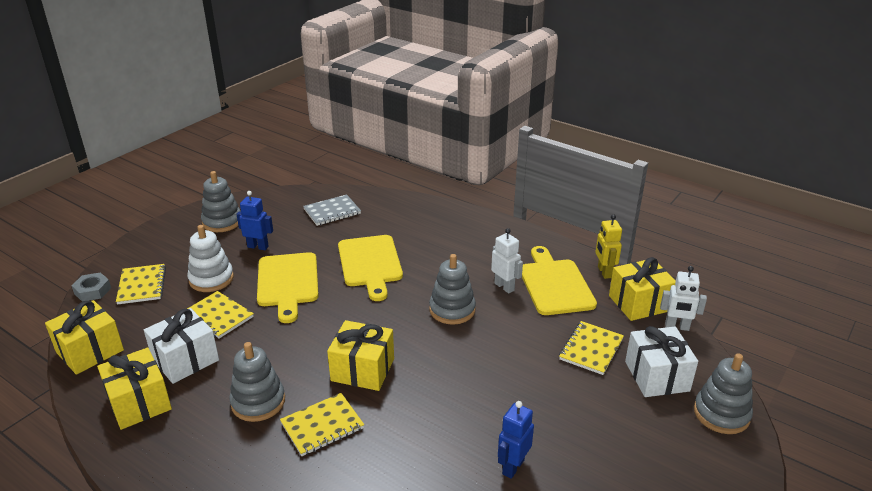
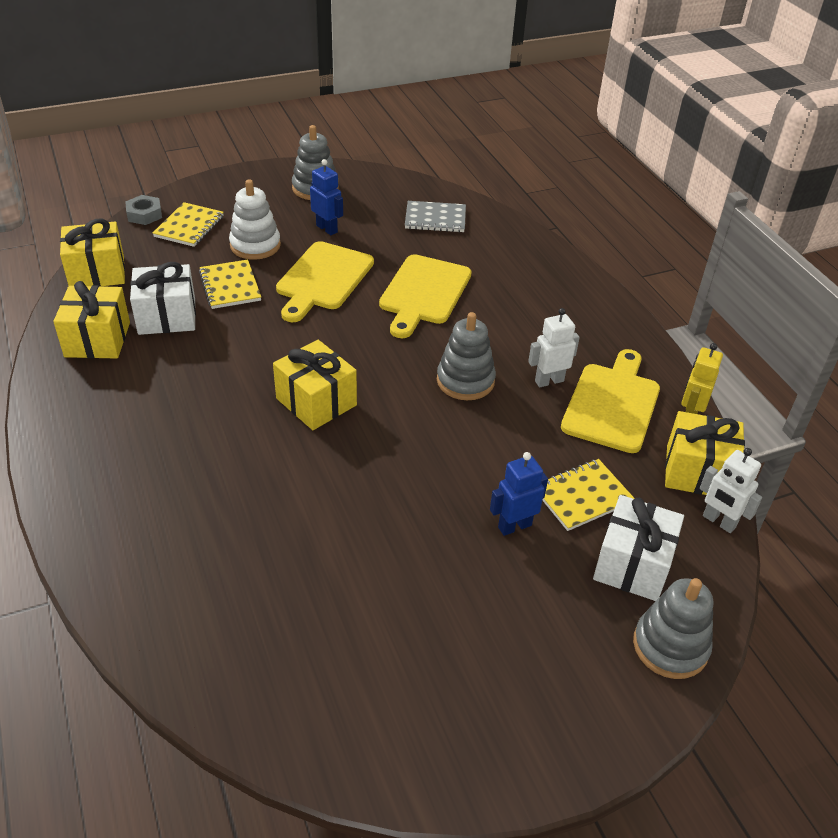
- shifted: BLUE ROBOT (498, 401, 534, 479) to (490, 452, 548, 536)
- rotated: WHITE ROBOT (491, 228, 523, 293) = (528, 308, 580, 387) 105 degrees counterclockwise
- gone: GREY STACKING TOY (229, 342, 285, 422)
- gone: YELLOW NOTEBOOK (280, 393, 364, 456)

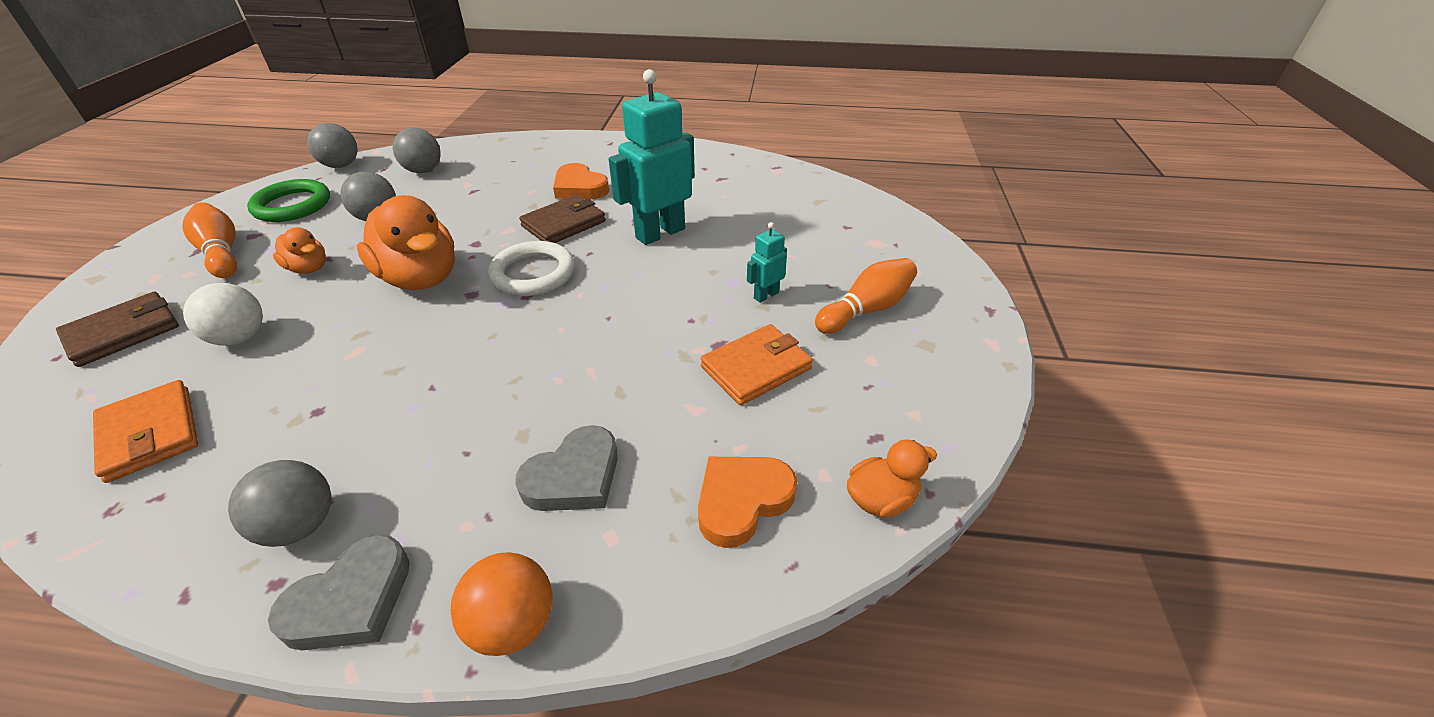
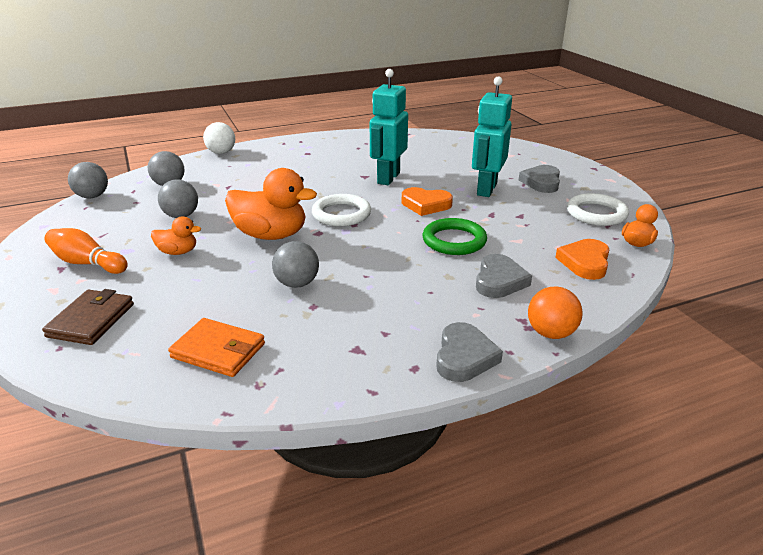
- shifted: WHITE BALL (183, 283, 263, 346) to (203, 122, 235, 154)
- shifted: GREY BALL (228, 460, 331, 547) to (272, 241, 319, 288)
- shifted: ORANGE HEART (553, 163, 609, 199) to (402, 187, 453, 216)
- shifted: GREEN RING (247, 179, 330, 222) to (423, 218, 487, 255)
- scaled: TURQUOISE ROBOT (747, 222, 787, 303) = (472, 76, 512, 197) x2.15
- swapped: ORANGE BOWLING PIN (815, 258, 917, 334) to GREY HEART (519, 165, 560, 193)
- new: WHITE RING (567, 193, 629, 226)
- gone: BROWN WALLET (519, 195, 606, 243)
- gone: ORANGE WALLET (701, 324, 813, 405)

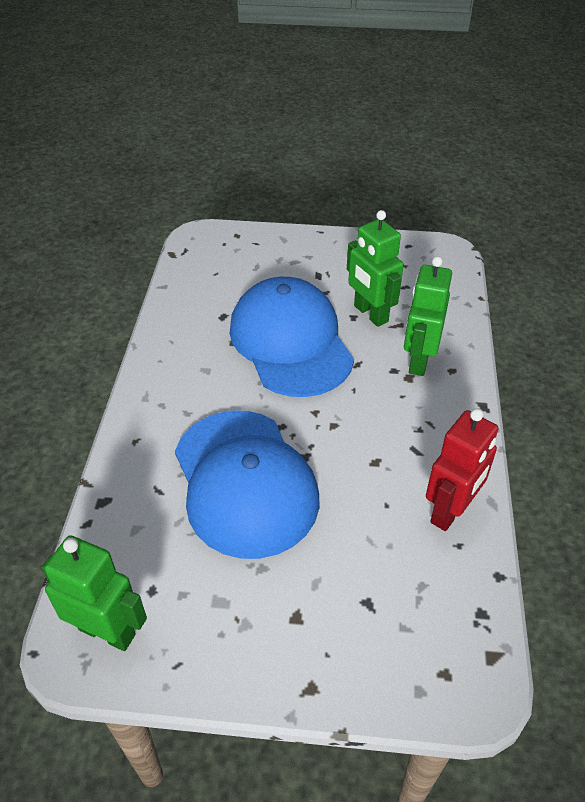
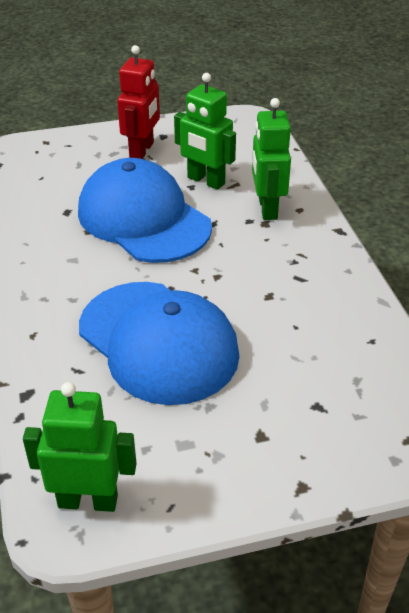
- shifted: RED ROBOT (426, 408, 498, 531) to (117, 45, 160, 159)

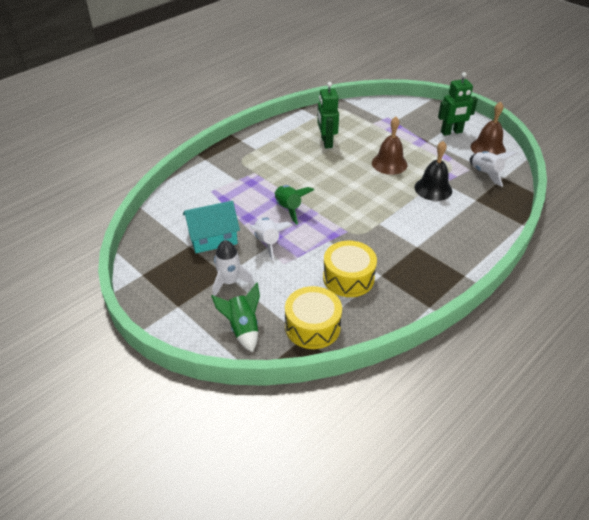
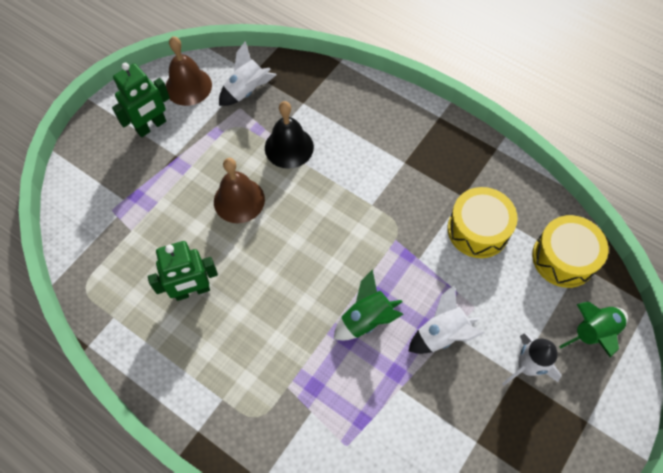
- rotated: GREEN ROBOT (438, 72, 478, 136) = (112, 63, 170, 137) 75 degrees clockwise
- gone: TURQUOISE HOUSE (183, 201, 240, 253)

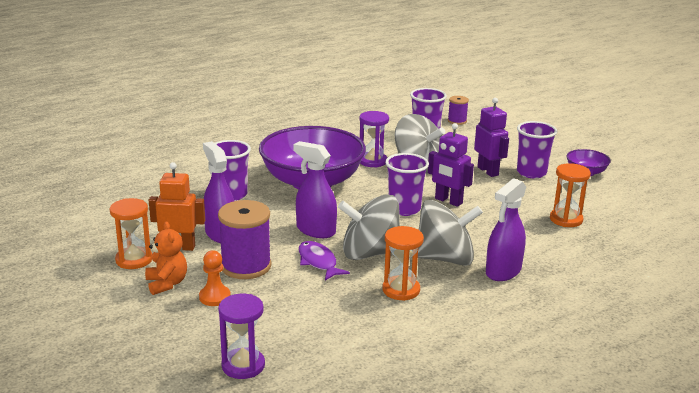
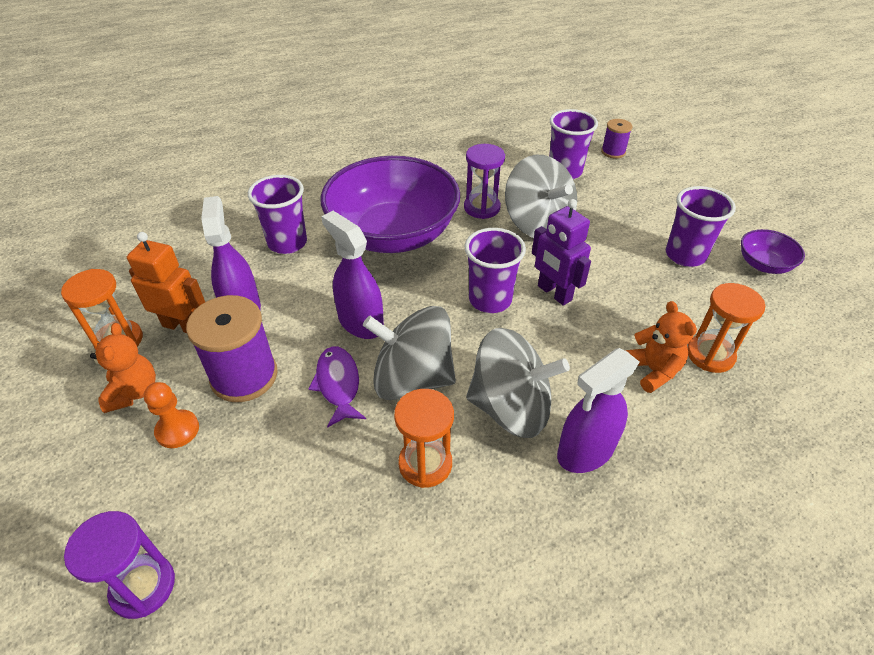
- new: ORANGE TEDDY BEAR (625, 301, 697, 393)
- gone: PURPLE ROBOT (474, 98, 509, 177)

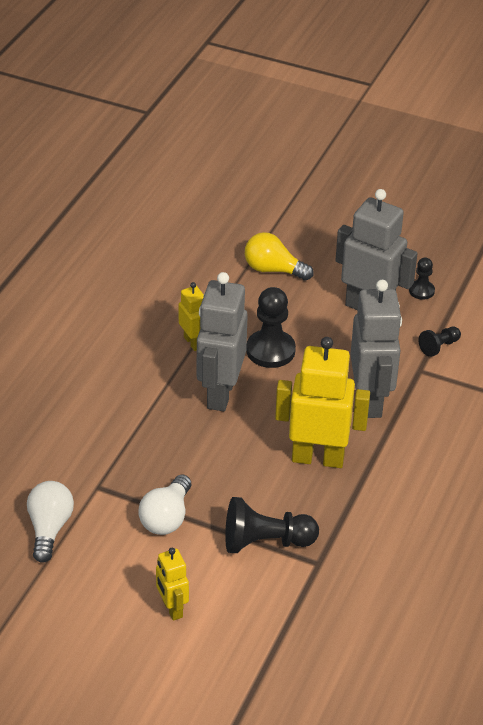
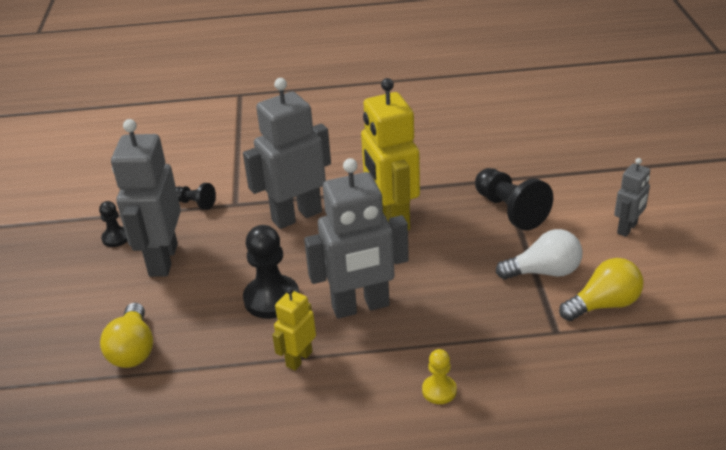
- new: YELLOW PAWN (422, 349, 457, 404)
- new: YELLOW LIGHT BULB (559, 258, 643, 321)
- repainted: YELLOW ROBOT (156, 548, 189, 621) to GREY ROBOT (614, 158, 650, 237)
- gone: WHITE LIGHT BULB (27, 481, 74, 563)

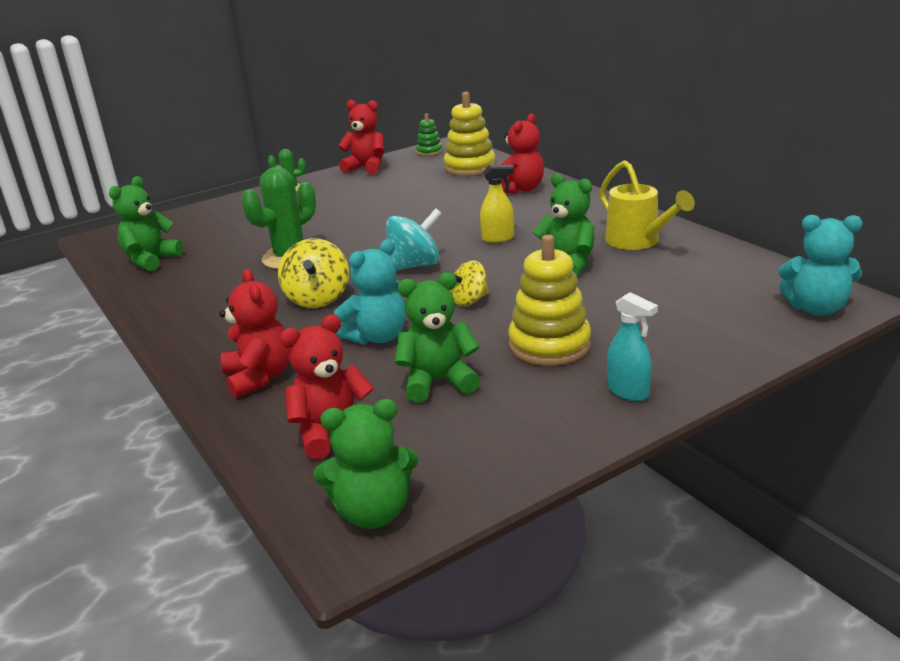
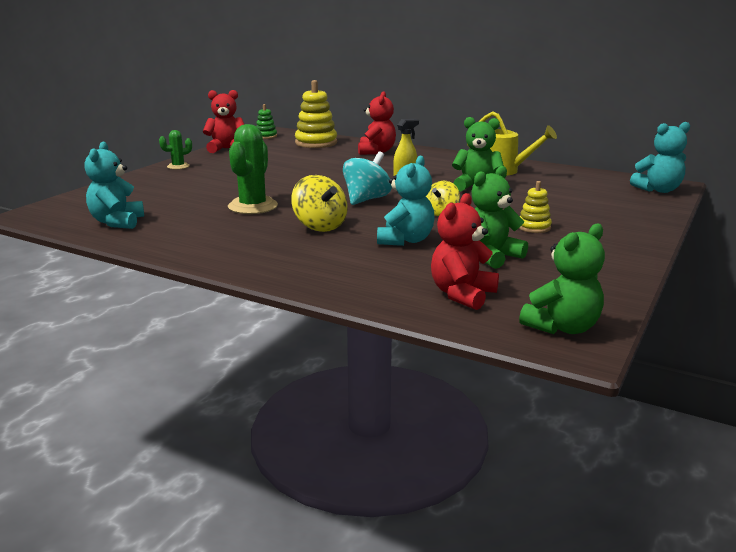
- repainted: GREEN TEDDY BEAR (109, 176, 184, 271) to TURQUOISE TEDDY BEAR (84, 142, 144, 229)
- scaled: YELLOW STACKING TOY (508, 235, 591, 366) = (519, 181, 552, 233) x0.54
- gone: RED TEDDY BEAR (219, 269, 289, 398)
- gone: TURQUOISE SPRAY BOTTLE (607, 292, 658, 401)

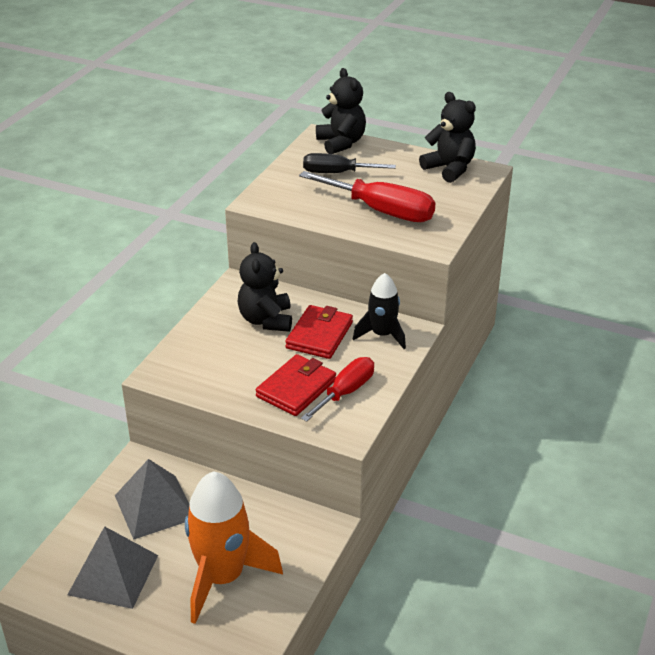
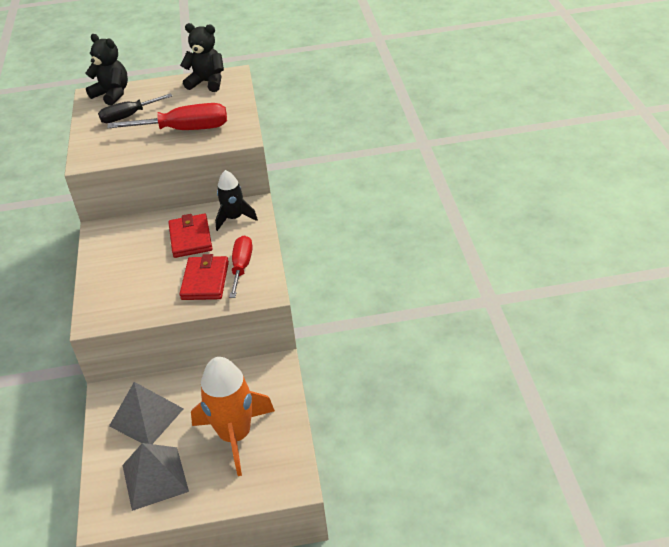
- gone: BLACK TEDDY BEAR (238, 242, 292, 332)

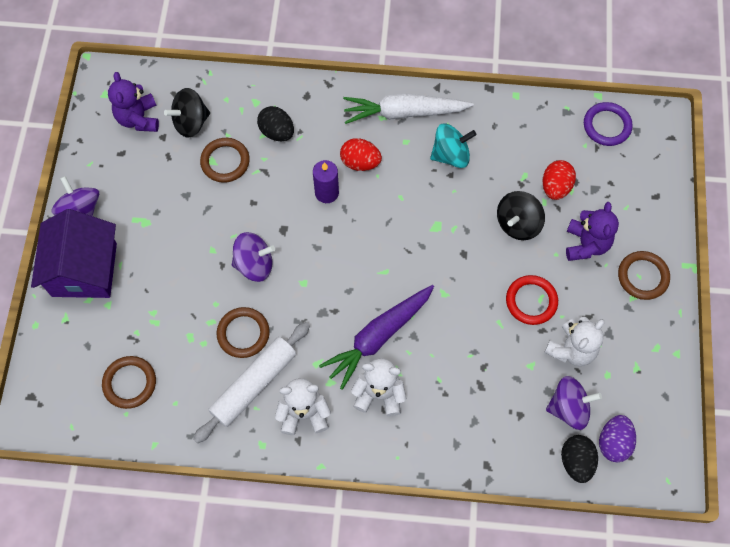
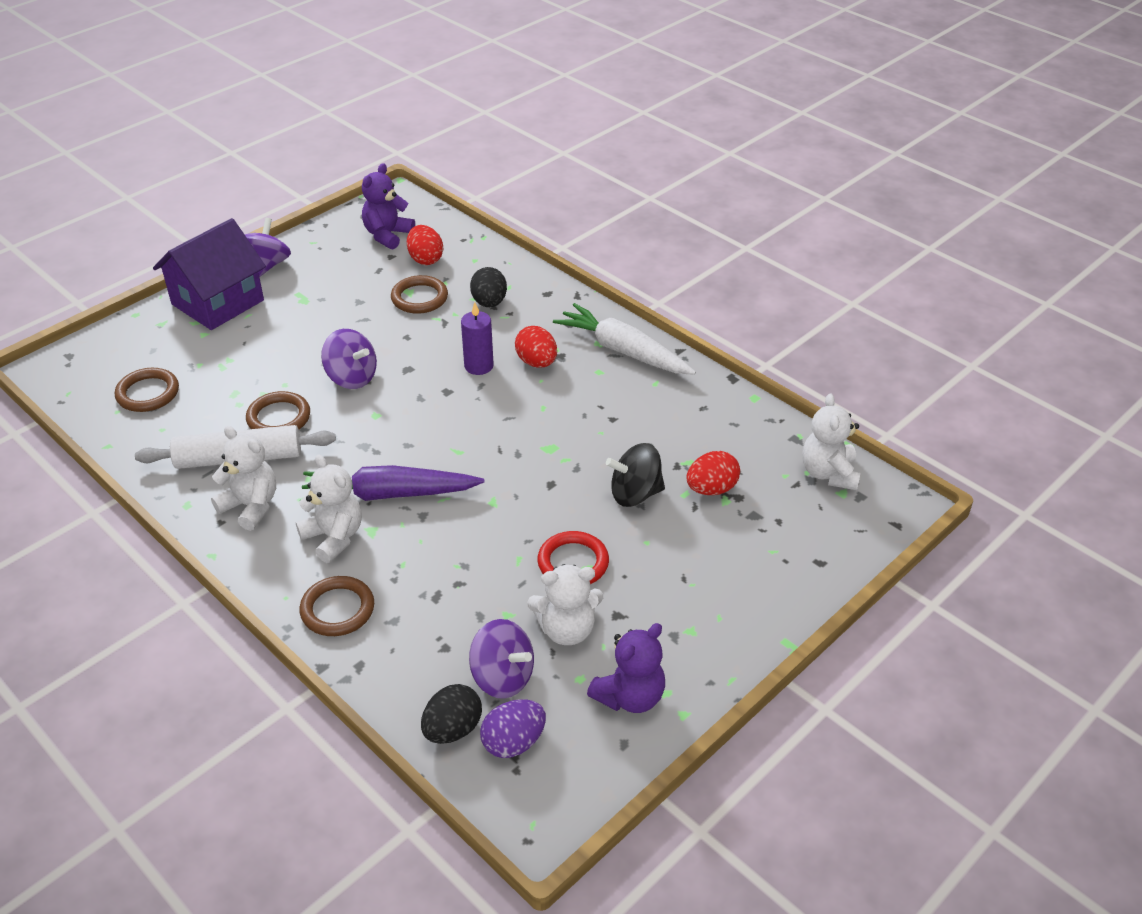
- shifted: BROWN RING (618, 251, 670, 300) to (299, 576, 374, 636)
- swapped: BLACK SPINNING TOP (164, 88, 210, 138) to RED EGG (407, 225, 443, 265)
- shifted: PURPLE TEDDY BEAR (566, 202, 619, 261) to (587, 623, 665, 713)
- swapped: PURPLE RING (584, 102, 633, 146) to WHITE TEDDY BEAR (803, 393, 860, 490)
- gone: TURQUOISE SPINNING TOP (430, 123, 476, 168)

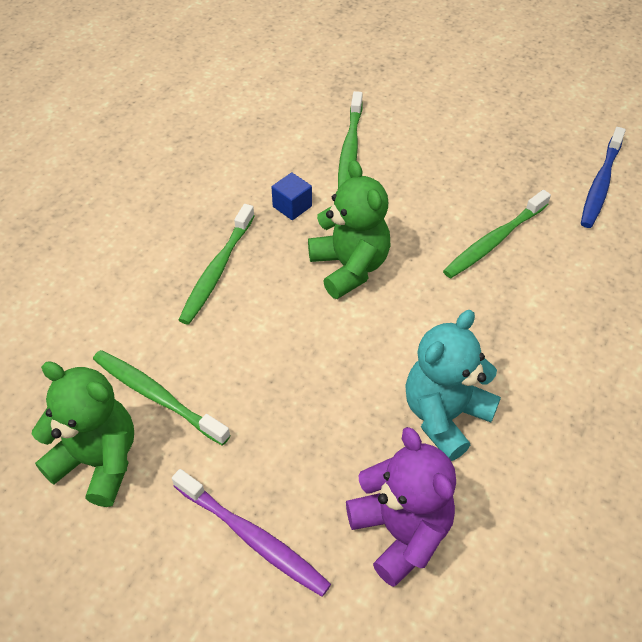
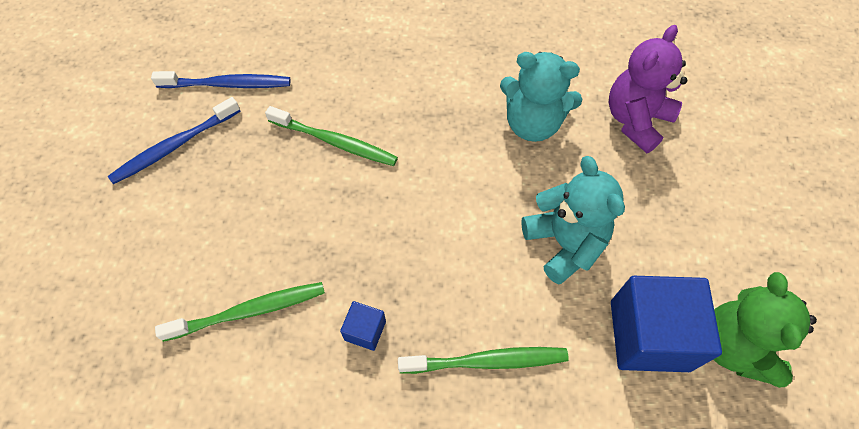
- new: BLUE TOOTHBRUSH (108, 97, 240, 184)
- new: TURQUOISE TEDDY BEAR (521, 156, 625, 285)
- swapped: GREEN TOOTHBRUSH (93, 350, 231, 446) to BLUE CUBE (611, 276, 722, 372)
- gone: PURPLE TOOTHBRUSH (172, 469, 331, 597)
- gone: GREEN TEDDY BEAR (308, 160, 390, 299)

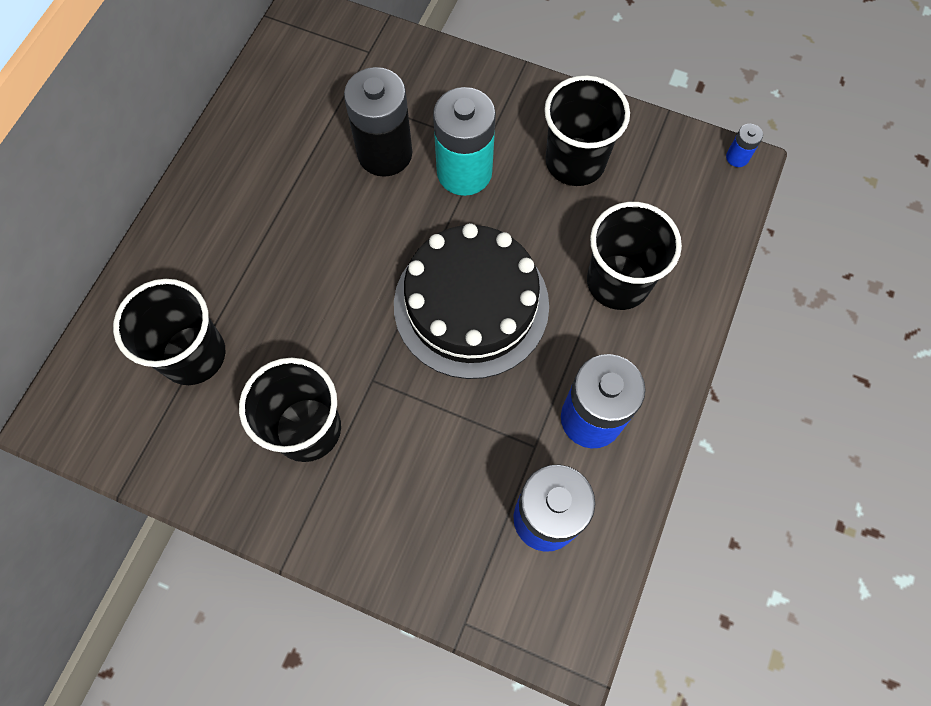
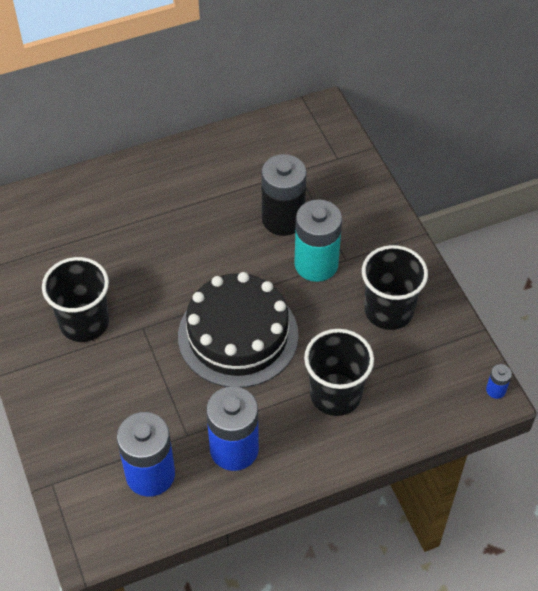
- gone: BLACK CUP (113, 279, 225, 385)

